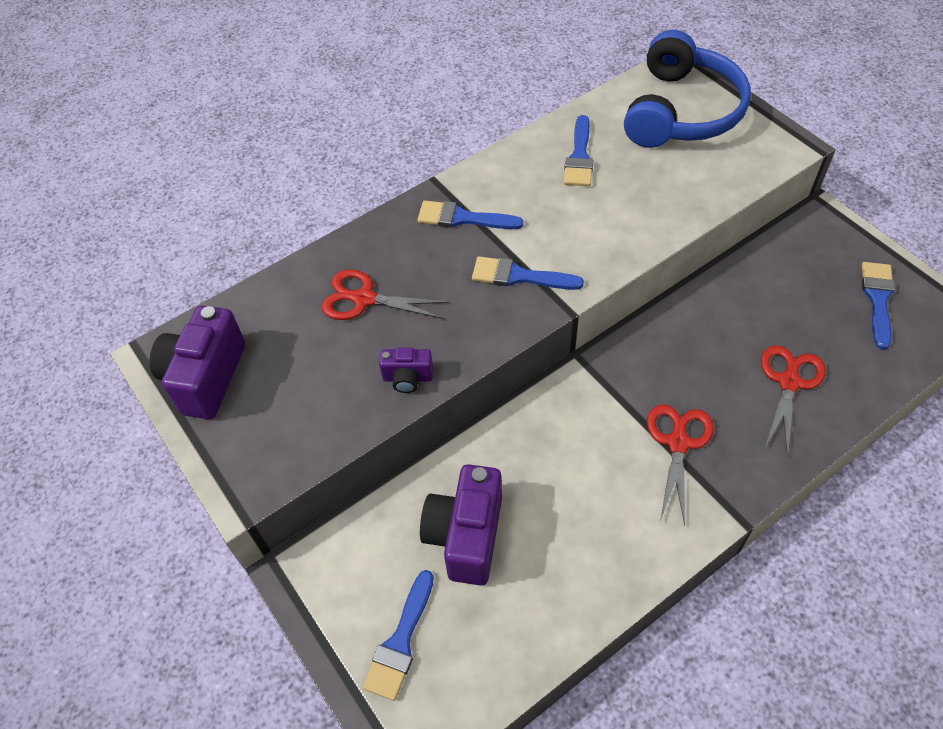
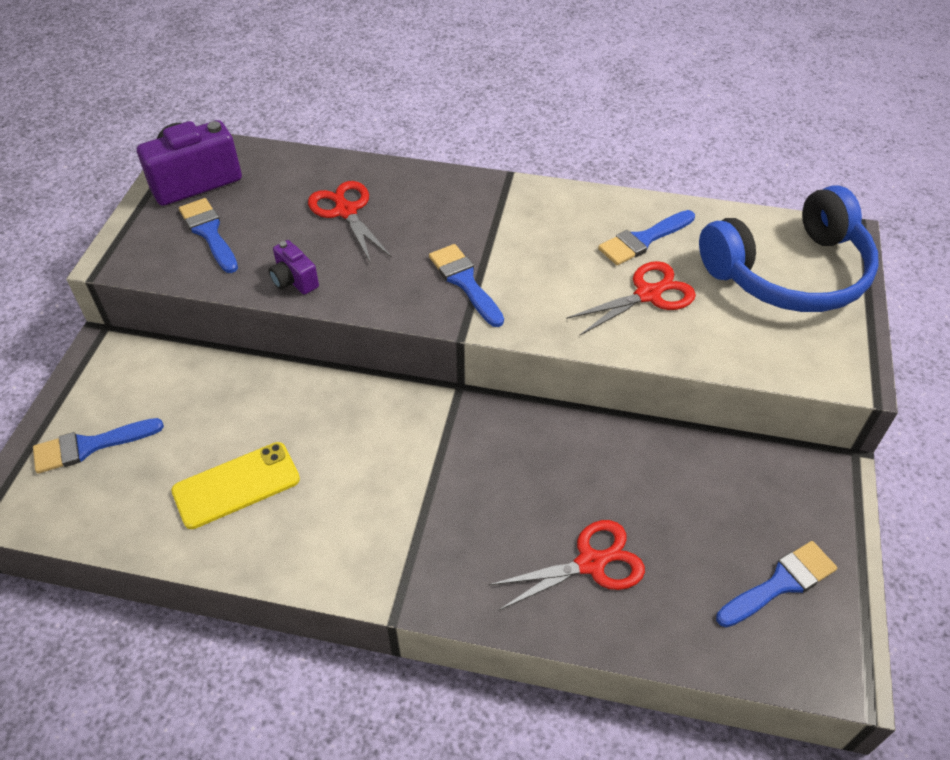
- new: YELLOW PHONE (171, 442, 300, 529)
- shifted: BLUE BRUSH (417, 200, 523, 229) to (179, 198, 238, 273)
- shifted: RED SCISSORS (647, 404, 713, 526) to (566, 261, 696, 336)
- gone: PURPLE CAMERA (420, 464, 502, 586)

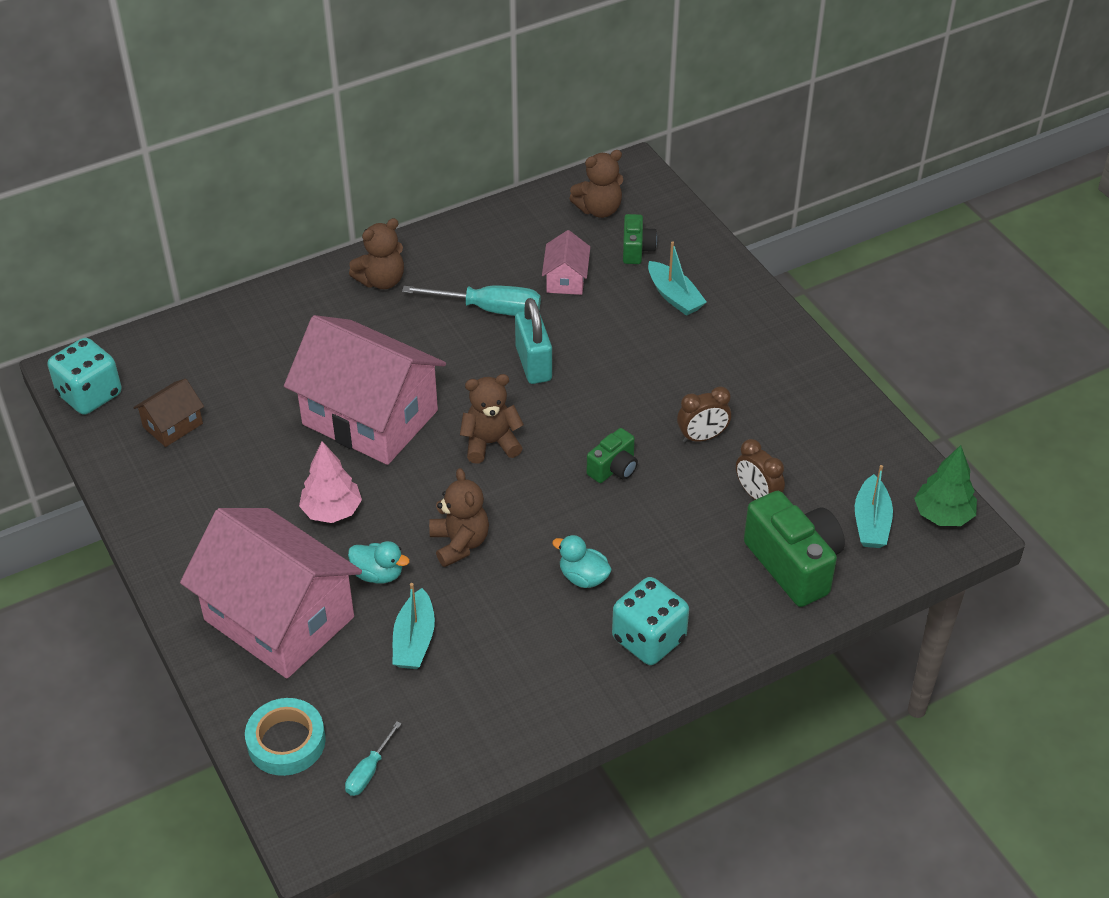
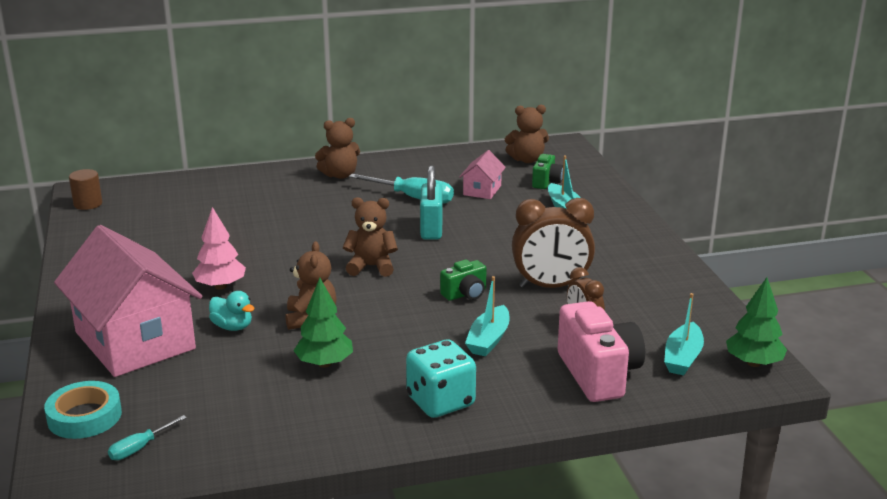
- swapped: TURQUOISE DICE (48, 338, 122, 415) to BROWN CYLINDER (69, 169, 102, 210)
- new: GREEN TREE (294, 278, 353, 368)
- shifted: TURQUOISE BOAT (393, 583, 435, 669) to (465, 276, 510, 356)
- scaled: BROWN CLOCK (677, 386, 731, 443) = (512, 198, 595, 288) x1.71
- repainted: GREEN CAMERA (744, 491, 845, 607) to PINK CAMERA (558, 301, 645, 402)
- gone: BROWN HOUSE (133, 379, 204, 447)
- gone: PINK HOUSE (284, 315, 446, 465)
- gone: TURQUOISE DUCK (552, 535, 612, 588)

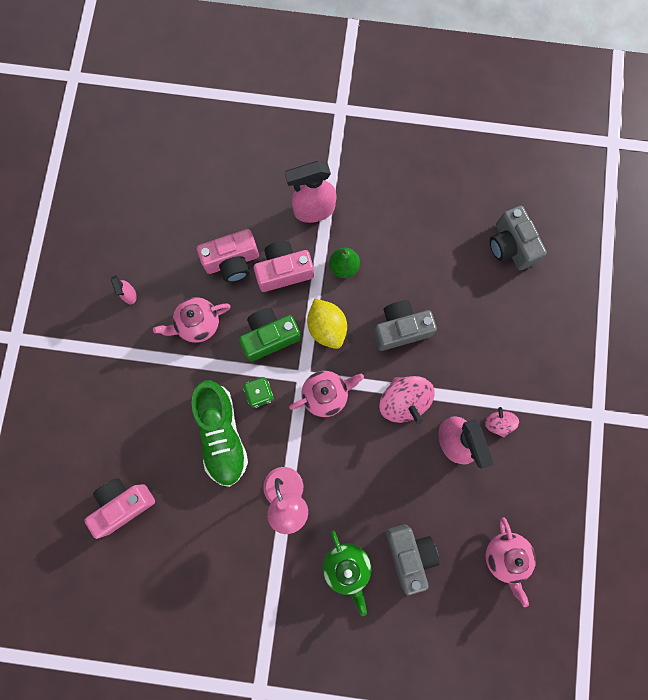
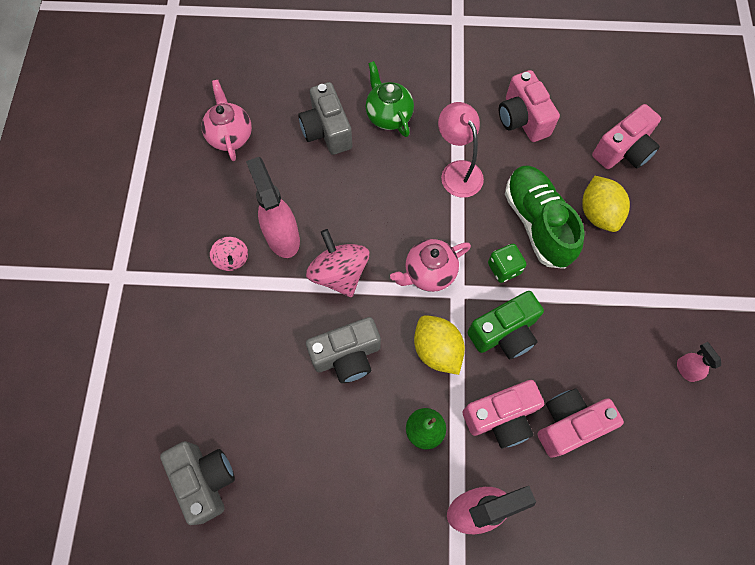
- new: PINK CAMERA (499, 70, 560, 142)
- new: YELLOW LEMON (582, 176, 630, 232)
- gone: PINK TEAPOT (153, 297, 231, 343)

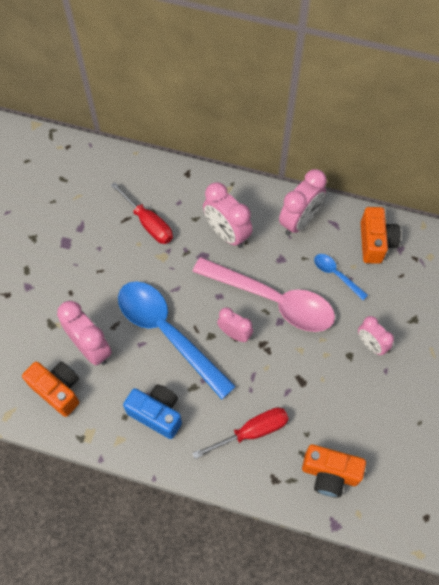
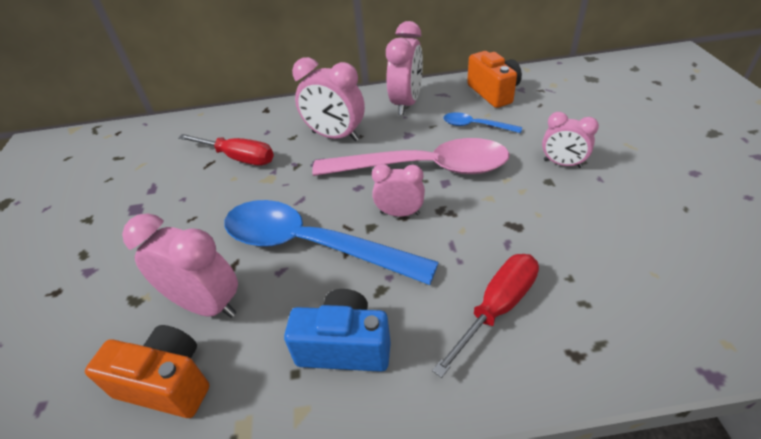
- gone: ORANGE CAMERA (302, 444, 366, 497)

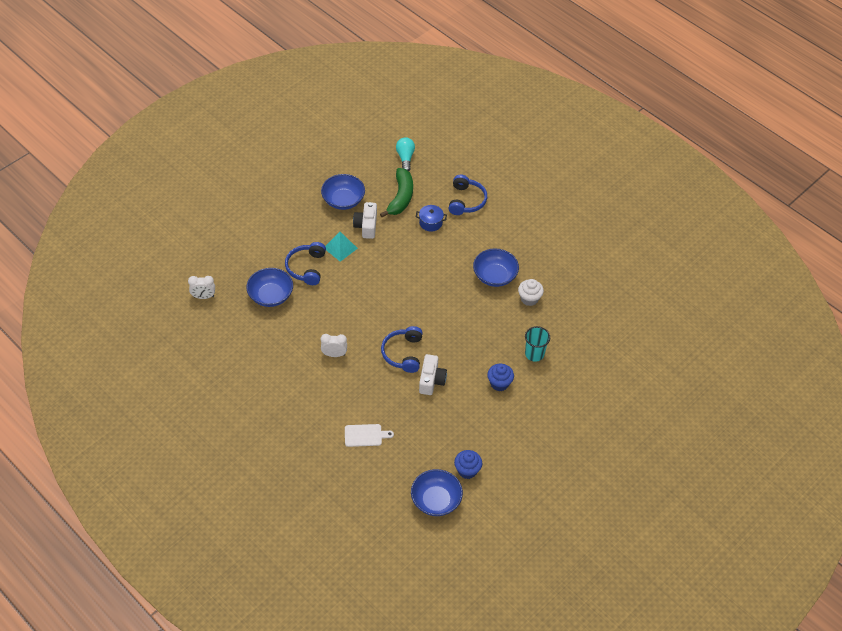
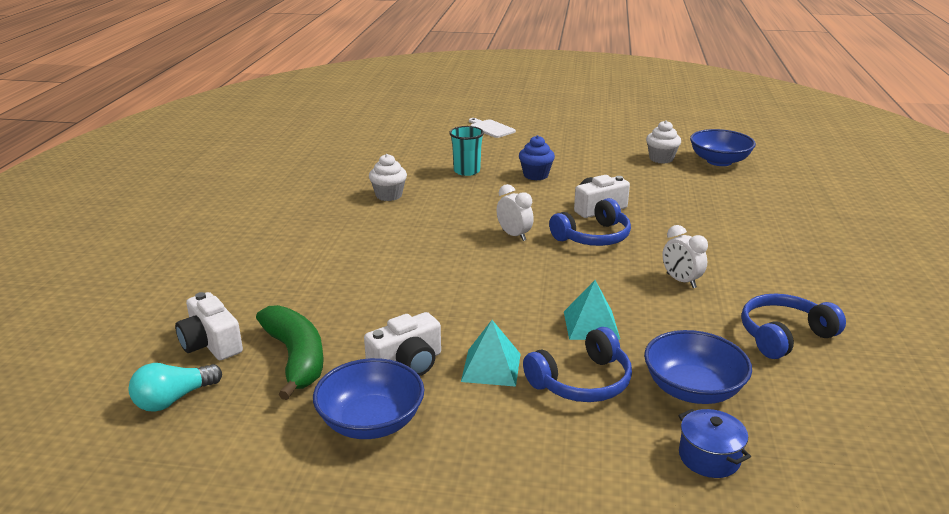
- new: WHITE CAMERA (175, 292, 243, 360)
- rotated: GREEN BANANA (380, 168, 413, 217) = (256, 305, 324, 400) 90 degrees clockwise
- shifted: WHITE CUTTING BOARD (345, 424, 394, 447) to (469, 118, 516, 138)
- shifted: WHITE CLOCK (188, 276, 215, 299) to (497, 184, 534, 241)
- new: TURQUOISE PYRAMID (564, 280, 620, 340)
- repainted: BLUE CUPCAKE (454, 450, 482, 479) to WHITE CUPCAKE (646, 120, 681, 164)
- shifted: BLUE POT (416, 205, 447, 232) to (678, 409, 751, 478)
- shifted: BLUE HEADPHONES (449, 175, 487, 215) to (741, 294, 846, 359)
- gone: BLUE BOWL (473, 248, 519, 287)

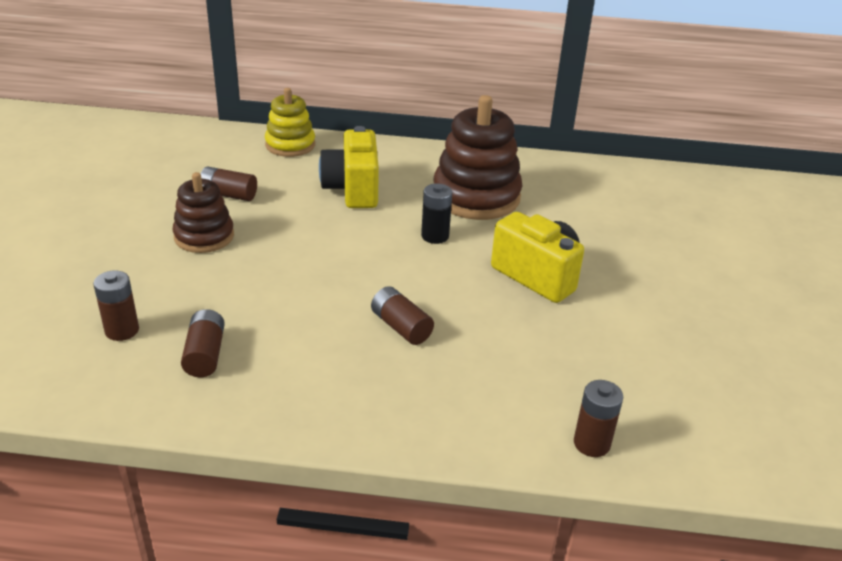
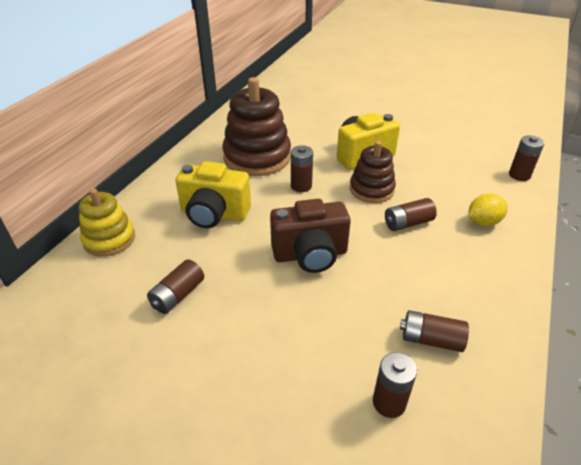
- new: BROWN CAMERA (270, 199, 351, 273)
- repainted: BLACK BATTERY (421, 184, 452, 244) to BROWN BATTERY (291, 145, 313, 192)
- shifted: BROWN STACKING TOY (173, 172, 234, 253) to (350, 141, 396, 203)
- new: YELLOW LEMON (468, 193, 508, 226)

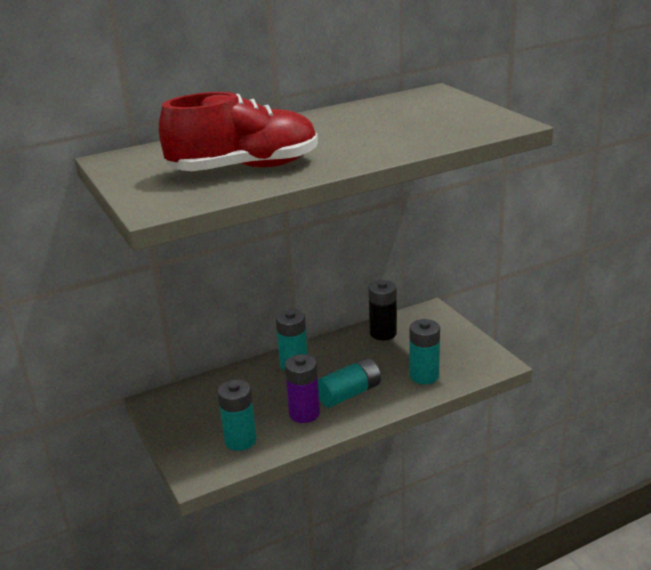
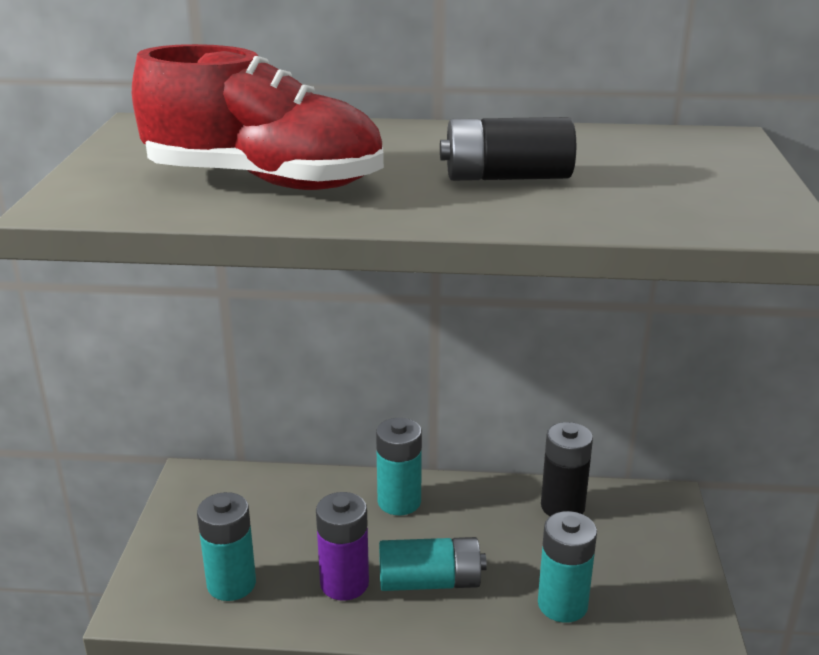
- new: BLACK BATTERY (440, 117, 576, 181)

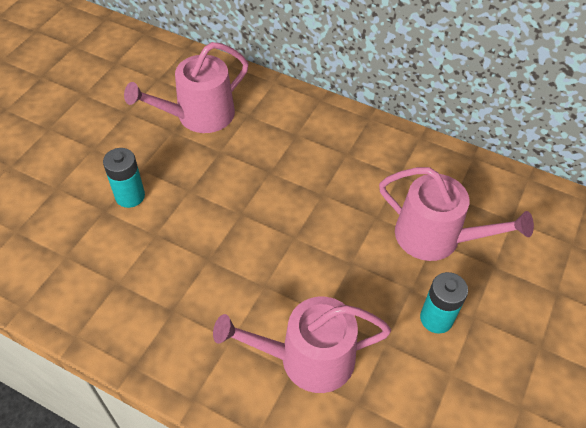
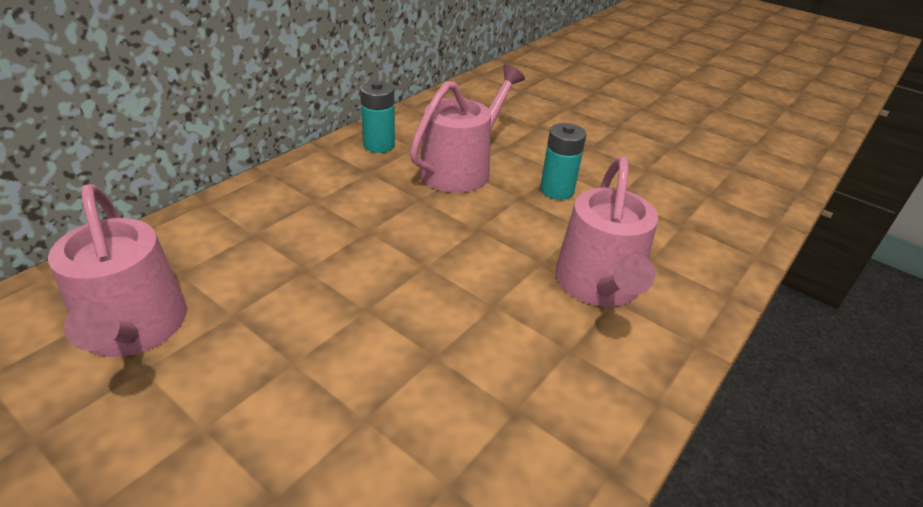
- shifted: TURQUOISE BATTERY (103, 148, 145, 208) to (360, 81, 395, 153)

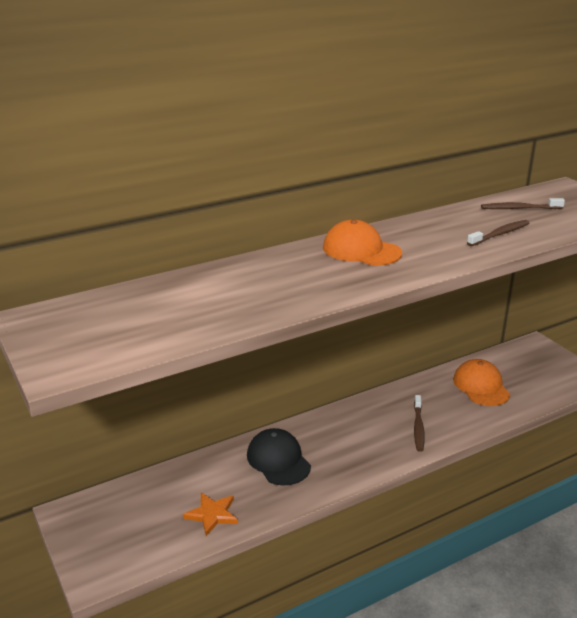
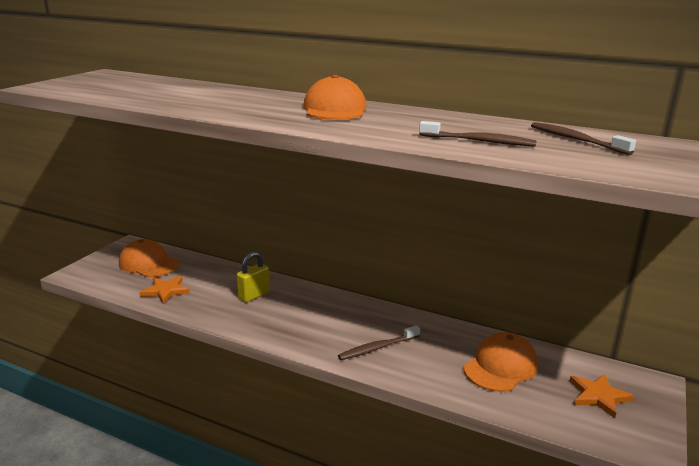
- new: ORANGE CAP (119, 239, 179, 277)
- swapped: BLACK CAP (247, 428, 311, 486) to YELLOW PADLOCK (237, 252, 270, 302)
- new: ORANGE STAR (570, 374, 634, 418)

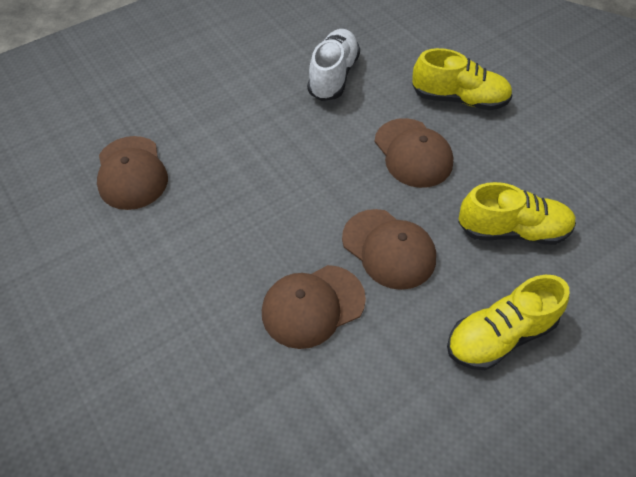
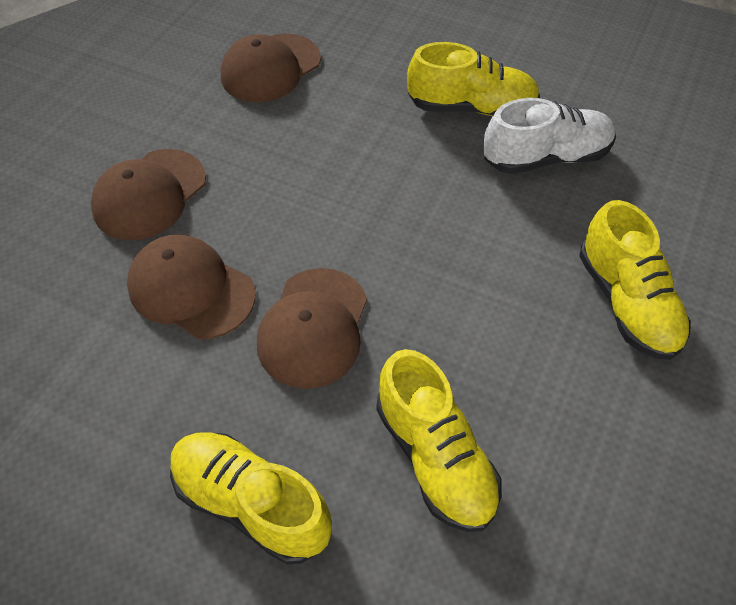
- shifted: BROWN CAP (375, 118, 454, 188) to (91, 149, 206, 241)
- new: YELLOW SHOE (407, 42, 540, 116)

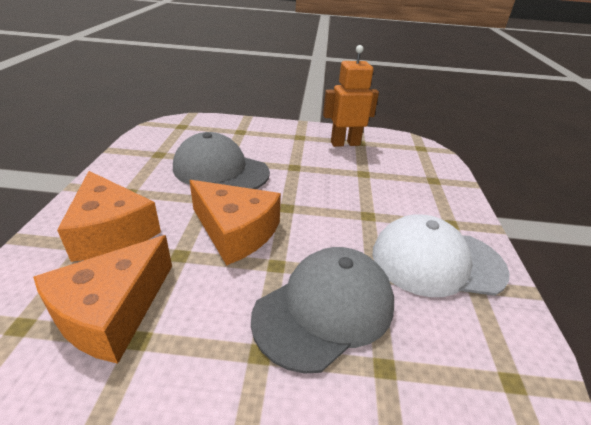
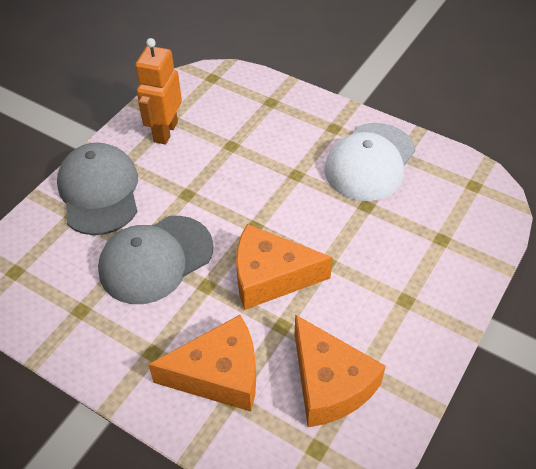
- shifted: GREY CAP (251, 247, 394, 374) to (57, 143, 138, 235)
- rotated: ORANGE CHEESE (189, 180, 281, 266) = (236, 224, 333, 310) 150 degrees counterclockwise

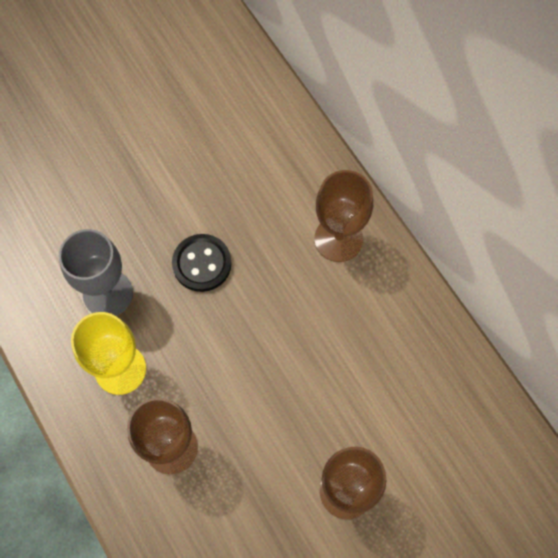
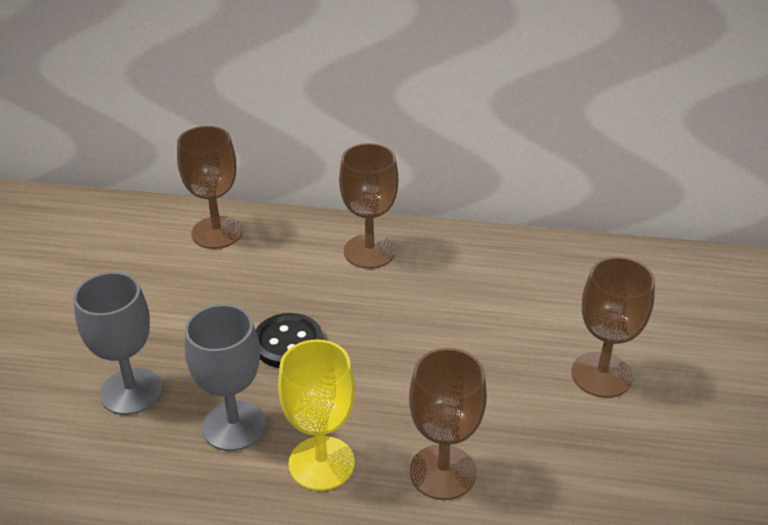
- new: GREY GOBLET (73, 272, 163, 415)
- new: BROWN GOBLET (177, 126, 243, 249)

